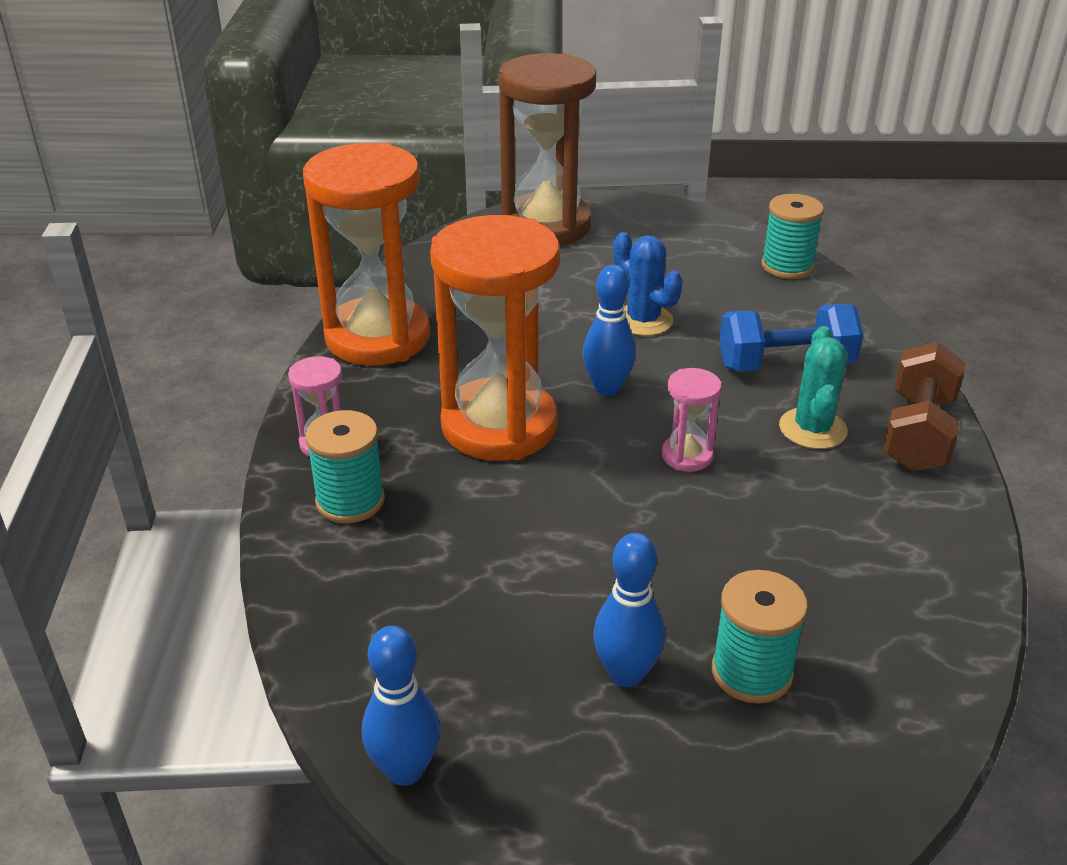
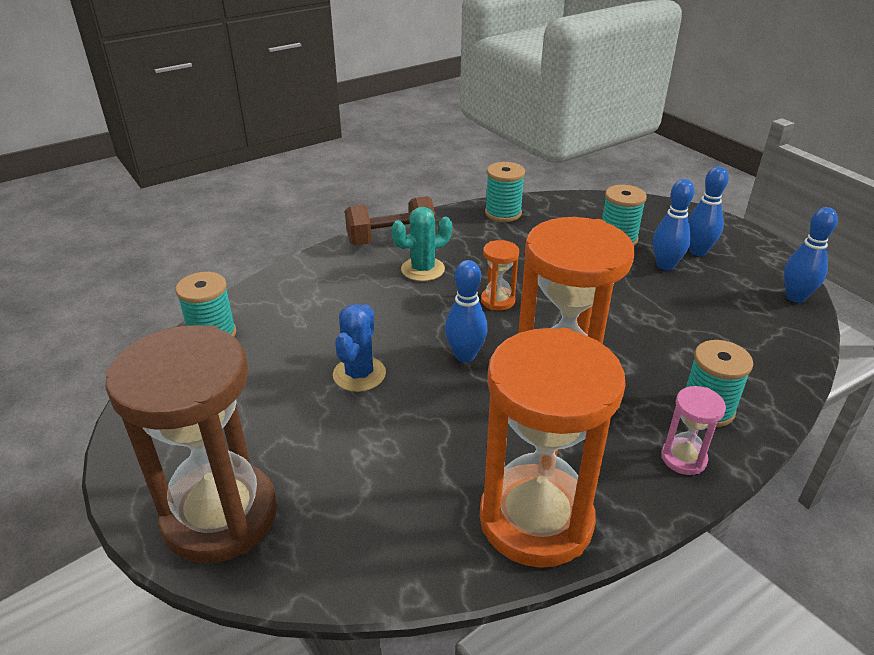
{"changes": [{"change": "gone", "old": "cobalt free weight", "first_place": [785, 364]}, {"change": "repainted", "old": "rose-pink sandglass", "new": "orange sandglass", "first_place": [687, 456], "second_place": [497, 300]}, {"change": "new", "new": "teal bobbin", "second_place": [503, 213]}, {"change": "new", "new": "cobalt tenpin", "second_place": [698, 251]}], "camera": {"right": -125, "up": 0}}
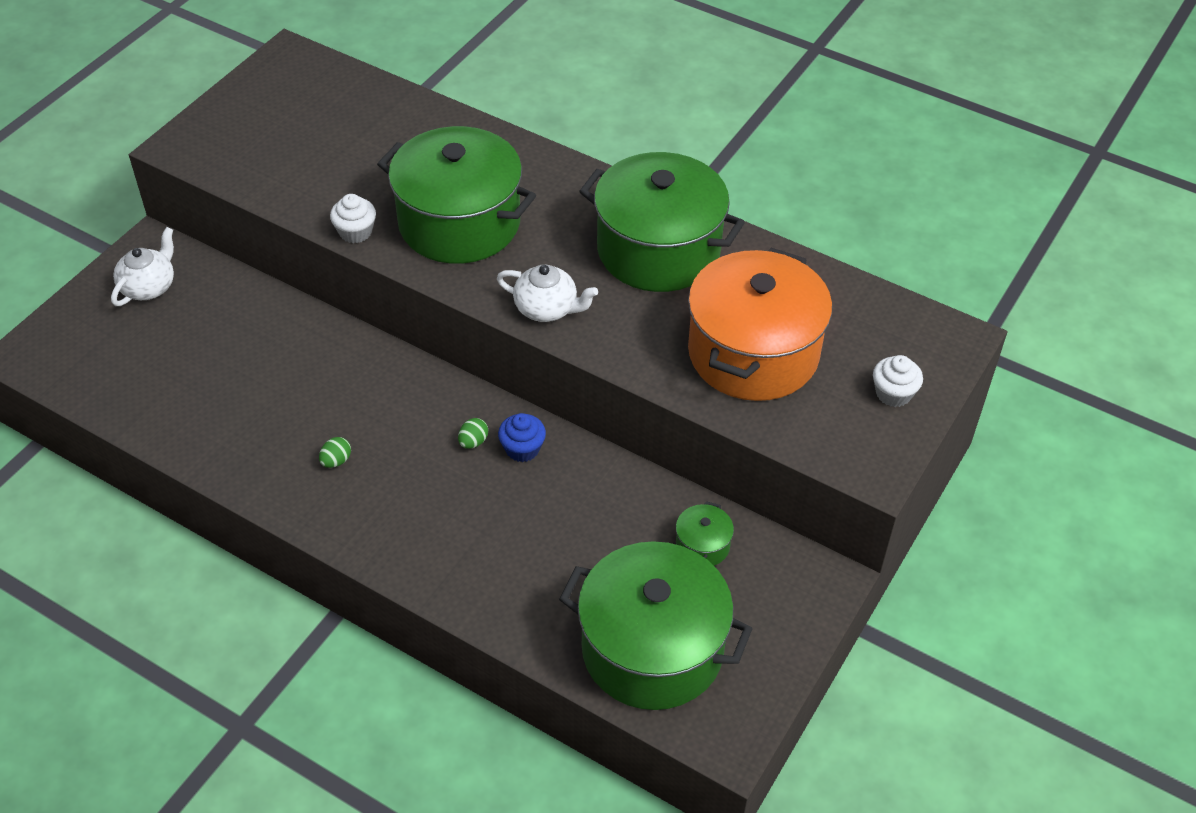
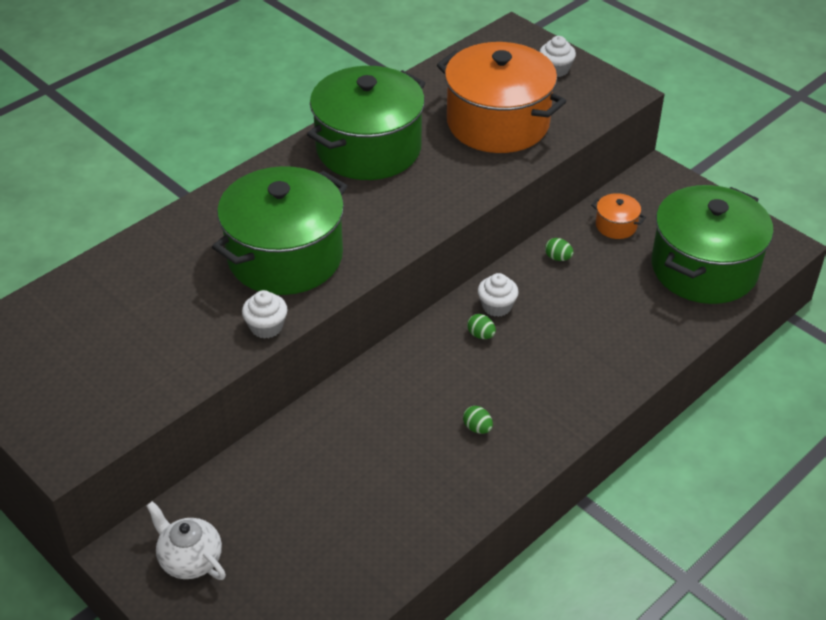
{"changes": [{"change": "gone", "old": "snow-white teapot", "first_place": [546, 308]}, {"change": "repainted", "old": "cobalt cupcake", "new": "snow-white cupcake", "first_place": [522, 449], "second_place": [497, 306]}, {"change": "repainted", "old": "emerald stockpot", "new": "orange stockpot", "first_place": [702, 545], "second_place": [616, 226]}, {"change": "new", "new": "emerald toy egg", "second_place": [558, 258]}], "camera": {"right": -75, "up": -5}}
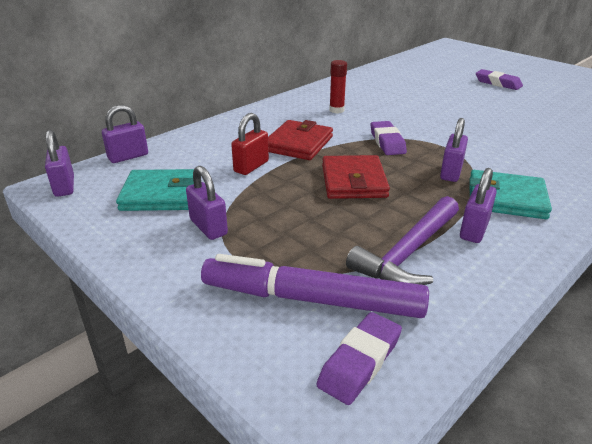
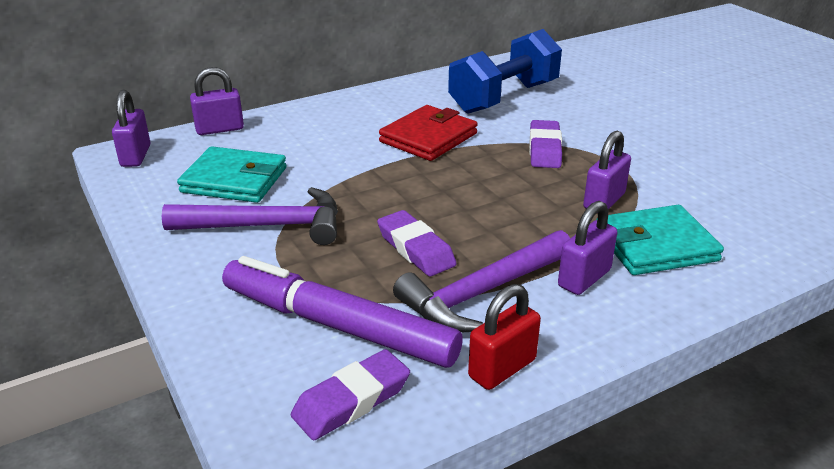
{"changes": [{"change": "swapped", "old": "crimson glue stick", "new": "cobalt free weight", "first_place": [336, 110], "second_place": [504, 98]}, {"change": "shifted", "old": "purple gum eraser", "first_place": [498, 83], "second_place": [416, 249]}, {"change": "shifted", "old": "crimson small lock", "first_place": [251, 166], "second_place": [502, 368]}, {"change": "gone", "old": "crimson billfold", "first_place": [354, 181]}, {"change": "swapped", "old": "purple small lock", "new": "purple carpenter's hammer", "first_place": [208, 227], "second_place": [267, 226]}, {"change": "rotated", "old": "teal billfold", "first_place": [506, 199], "second_place": [655, 245], "degrees": -45}], "camera": {"right": 15, "up": 0}}
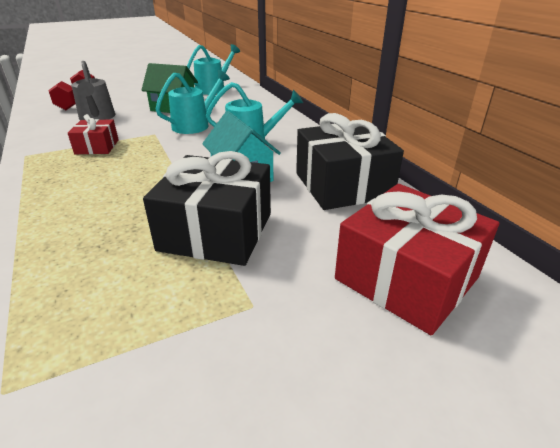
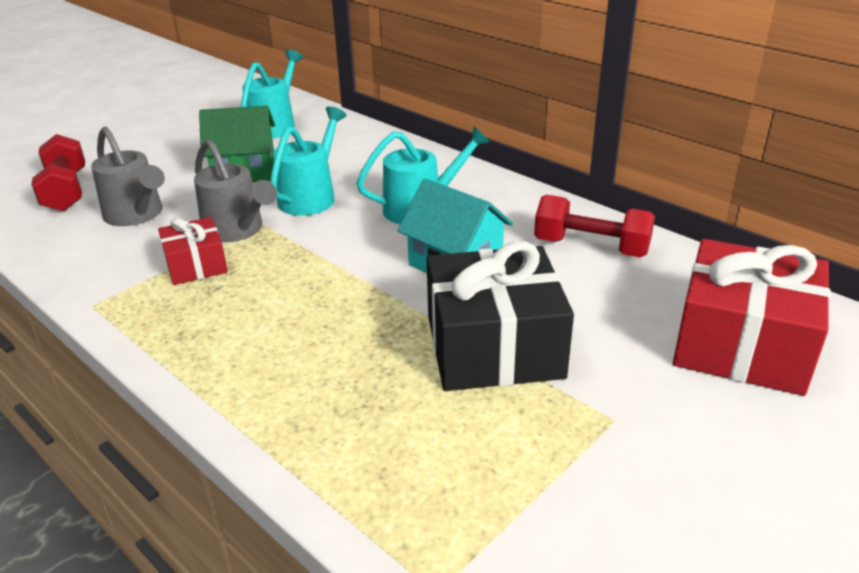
{"changes": [{"change": "swapped", "old": "black present", "new": "crimson free weight", "first_place": [343, 185], "second_place": [591, 247]}, {"change": "new", "new": "grey watering pot", "second_place": [238, 230]}], "camera": {"right": -20, "up": 0}}
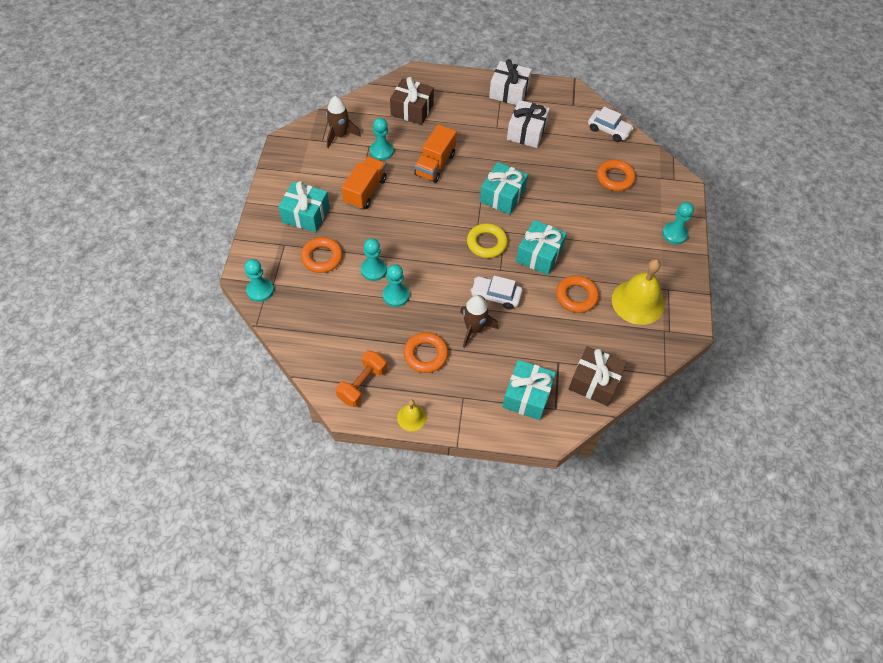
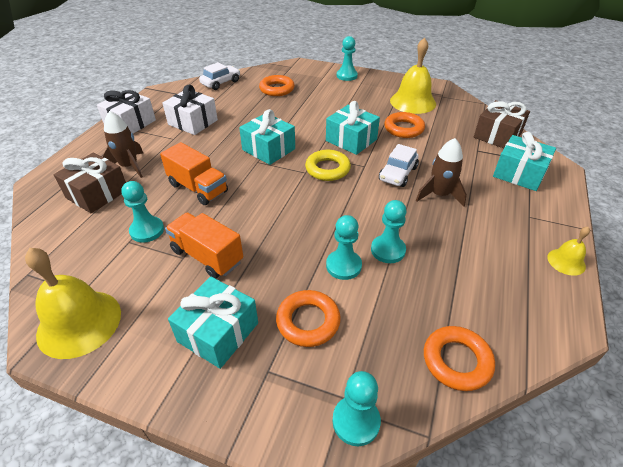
{"changes": [{"change": "shifted", "old": "dark brown rocket", "first_place": [340, 135], "second_place": [129, 166]}, {"change": "shifted", "old": "orange ring", "first_place": [425, 355], "second_place": [456, 361]}, {"change": "gone", "old": "orange free weight", "first_place": [362, 384]}, {"change": "new", "new": "golden school bell", "second_place": [79, 323]}], "camera": {"right": -75, "up": -15}}
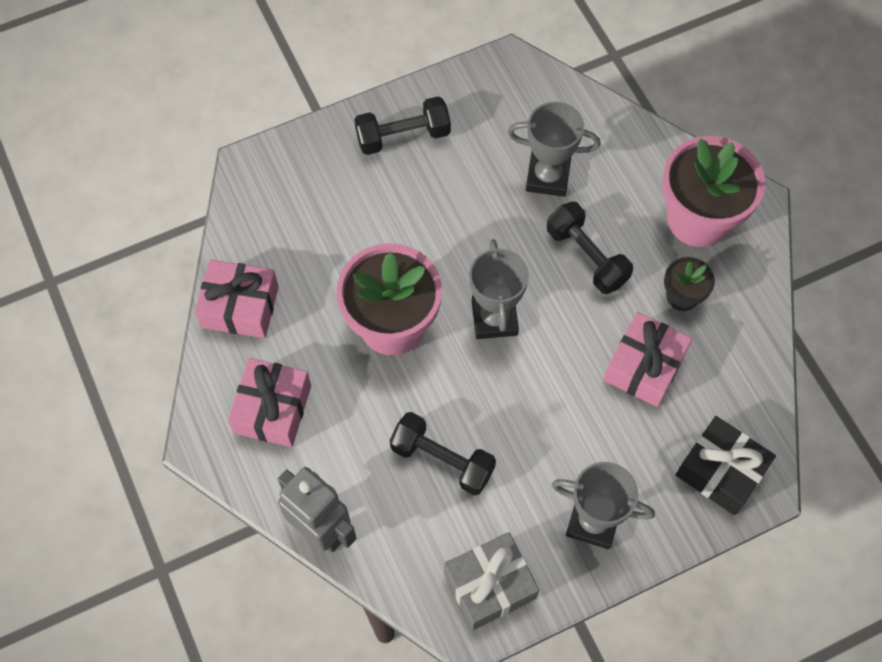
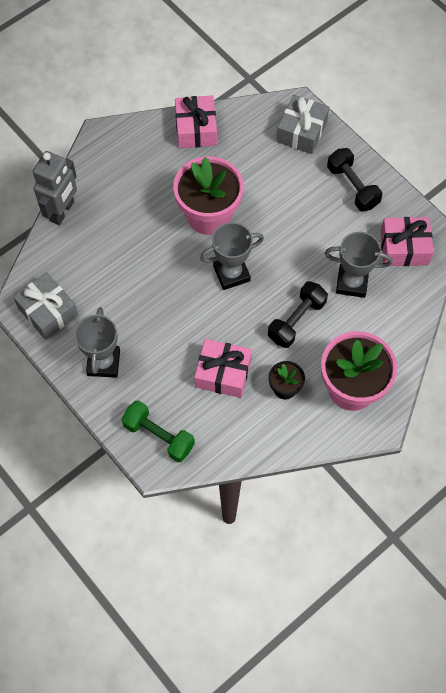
{"changes": [{"change": "rotated", "old": "grey trophy", "first_place": [547, 177], "second_place": [352, 282], "degrees": -75}, {"change": "shifted", "old": "rose-pink present", "first_place": [273, 409], "second_place": [404, 248]}, {"change": "gone", "old": "black free weight", "first_place": [442, 460]}, {"change": "swapped", "old": "black present", "new": "emerald free weight", "first_place": [720, 471], "second_place": [159, 436]}, {"change": "new", "new": "grey present", "second_place": [301, 131]}], "camera": {"right": 75, "up": 0}}
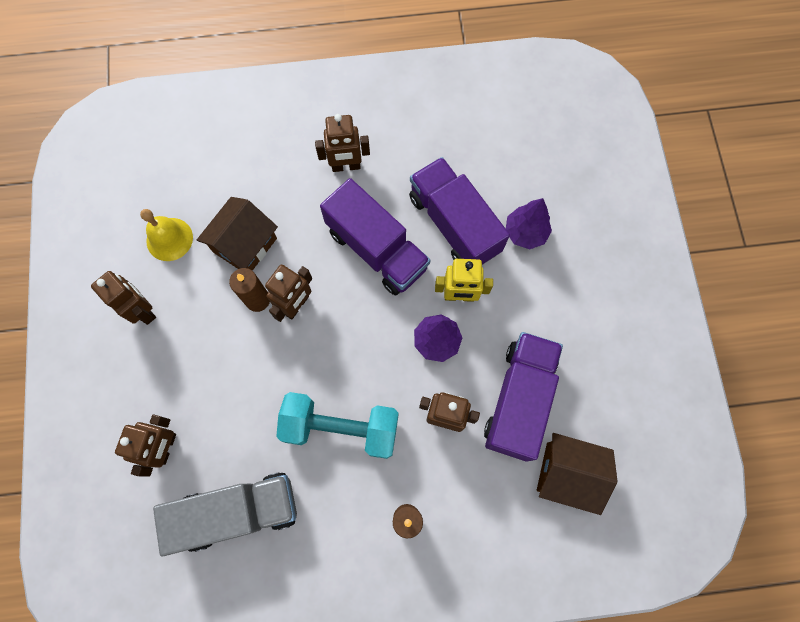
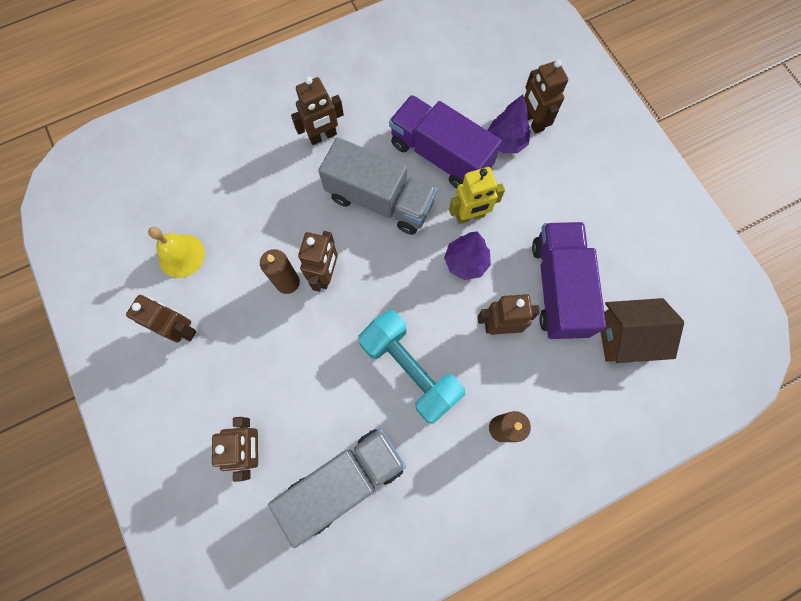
{"changes": [{"change": "repainted", "old": "purple truck", "new": "grey truck", "first_place": [376, 249], "second_place": [380, 200]}, {"change": "gone", "old": "dark brown cottage", "first_place": [245, 245]}, {"change": "rotated", "old": "teal free weight", "first_place": [341, 427], "second_place": [410, 370], "degrees": 60}, {"change": "new", "new": "dark brown robot", "second_place": [533, 121]}], "camera": {"right": -20, "up": 0}}
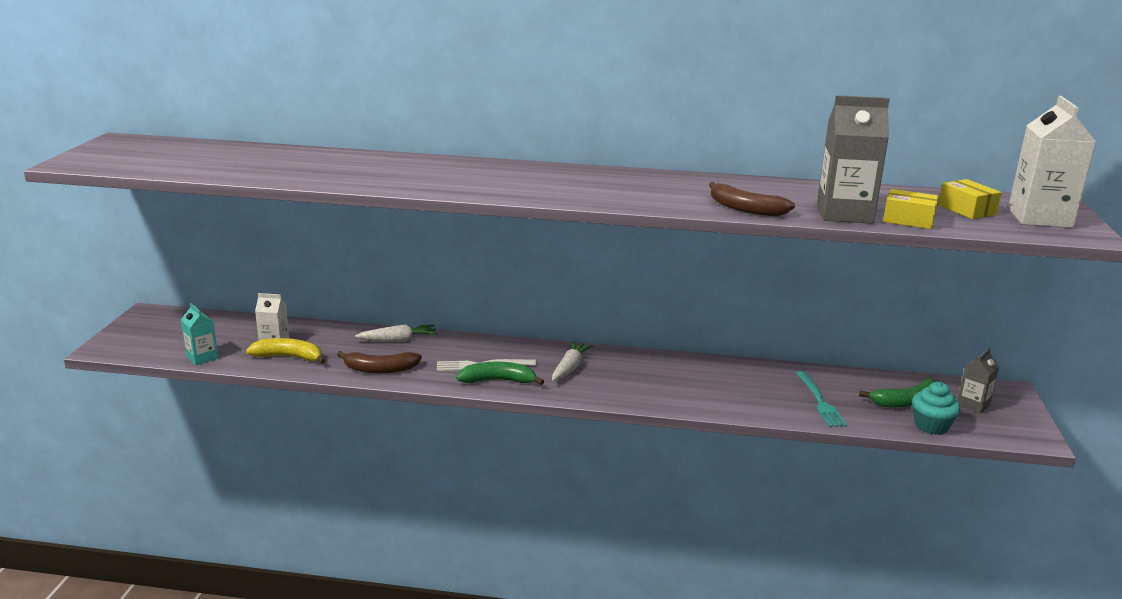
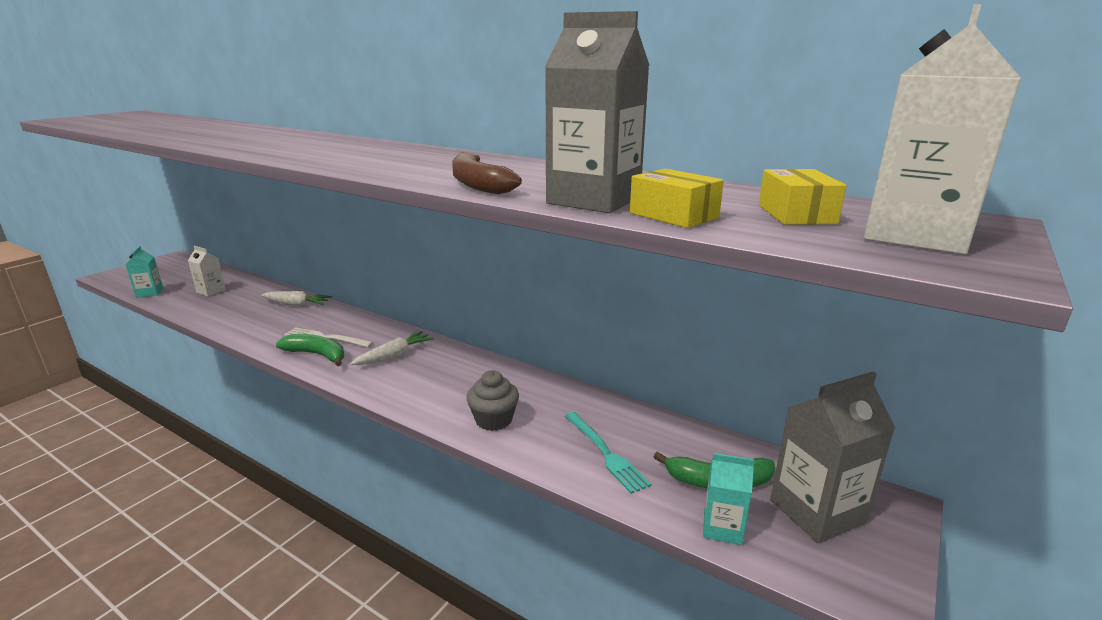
{"changes": [{"change": "gone", "old": "golden banana", "first_place": [289, 357]}, {"change": "scaled", "old": "grey milk carton", "first_place": [973, 404], "second_place": [817, 511], "factor": 1.79}, {"change": "gone", "old": "dark brown banana", "first_place": [380, 369]}, {"change": "rotated", "old": "teal fork", "first_place": [820, 401], "second_place": [605, 453], "degrees": -45}, {"change": "swapped", "old": "teal cupcake", "new": "teal milk carton", "first_place": [931, 426], "second_place": [722, 528]}, {"change": "new", "new": "grey cupcake", "second_place": [493, 420]}], "camera": {"right": 25, "up": 0}}
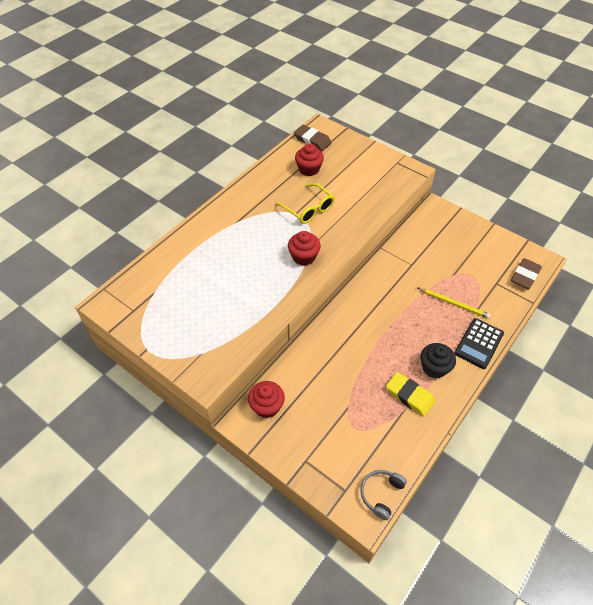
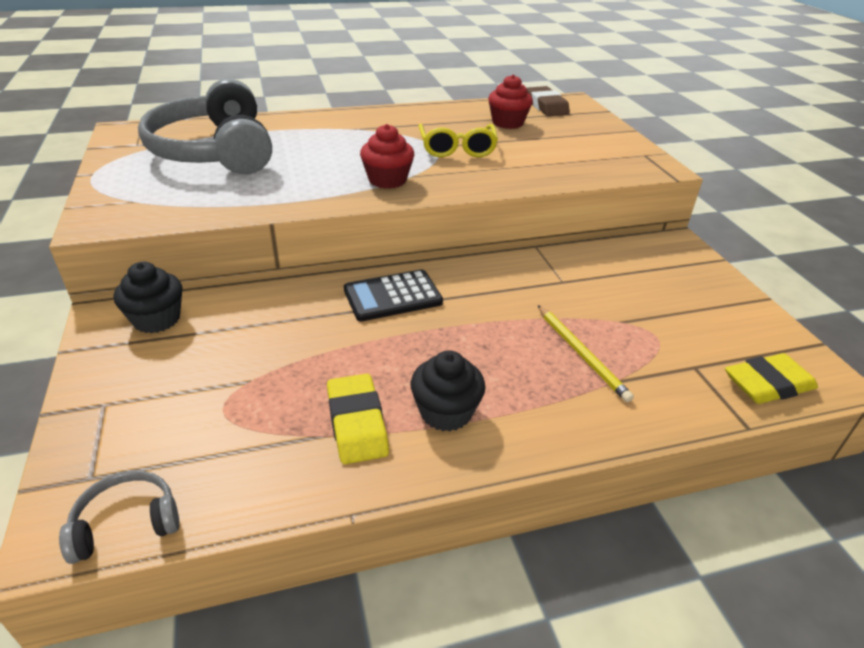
{"changes": [{"change": "repainted", "old": "dark brown gum eraser", "new": "golden gum eraser", "first_place": [525, 276], "second_place": [768, 384]}, {"change": "shifted", "old": "black calculator", "first_place": [479, 343], "second_place": [392, 296]}, {"change": "repainted", "old": "crimson cupcake", "new": "black cupcake", "first_place": [267, 406], "second_place": [157, 319]}, {"change": "new", "new": "grey headphones", "second_place": [215, 151]}], "camera": {"right": 35, "up": -15}}
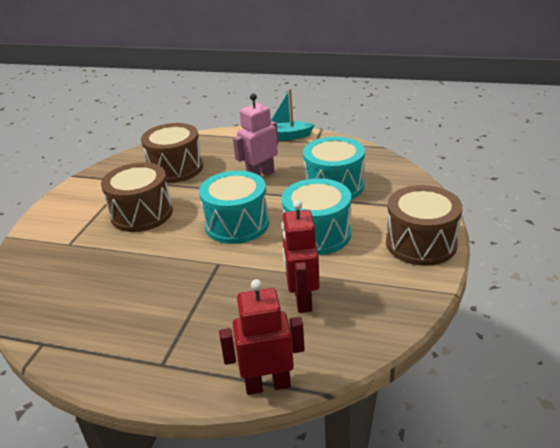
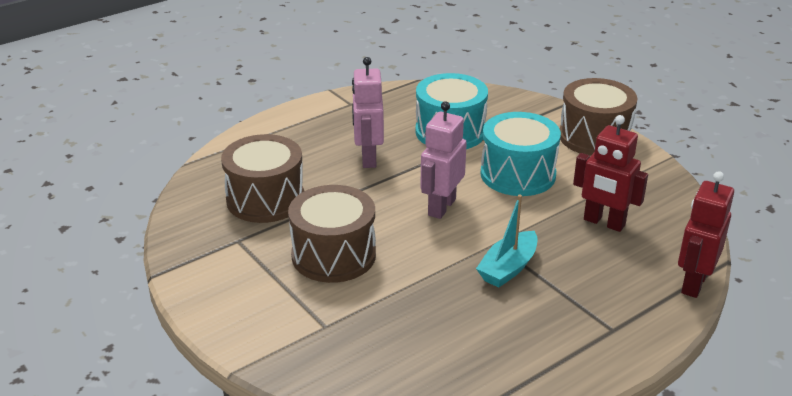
{"changes": [{"change": "shifted", "old": "teal sailboat", "first_place": [286, 136], "second_place": [508, 268]}, {"change": "swapped", "old": "teal snare drum", "new": "rose-pink robot", "first_place": [237, 224], "second_place": [441, 207]}], "camera": {"right": -55, "up": 0}}
